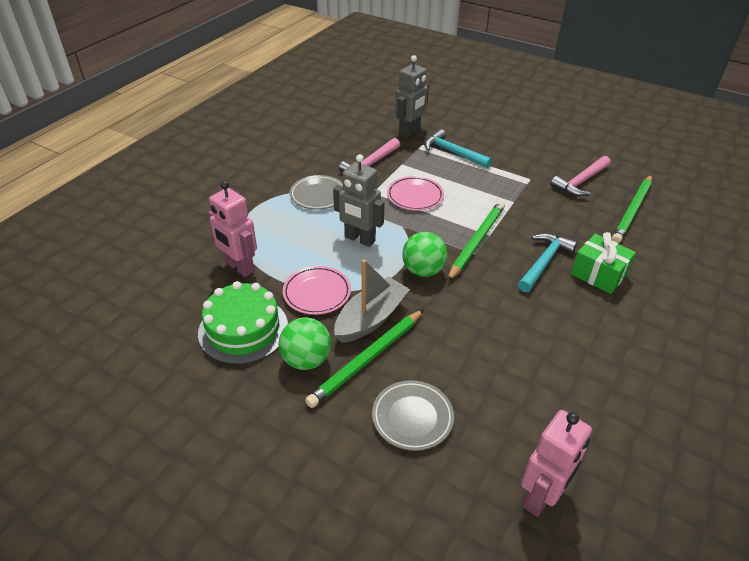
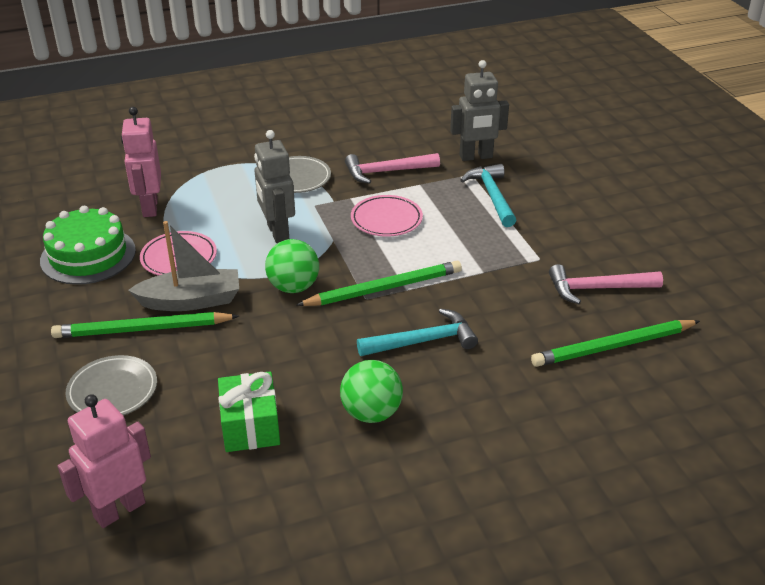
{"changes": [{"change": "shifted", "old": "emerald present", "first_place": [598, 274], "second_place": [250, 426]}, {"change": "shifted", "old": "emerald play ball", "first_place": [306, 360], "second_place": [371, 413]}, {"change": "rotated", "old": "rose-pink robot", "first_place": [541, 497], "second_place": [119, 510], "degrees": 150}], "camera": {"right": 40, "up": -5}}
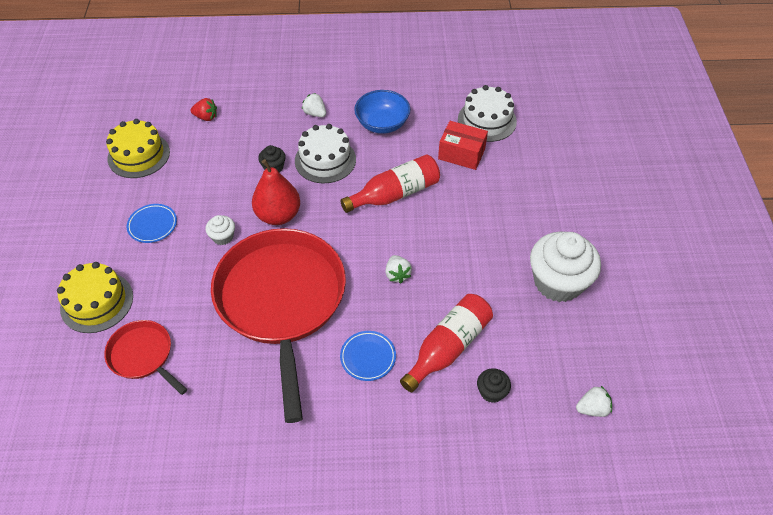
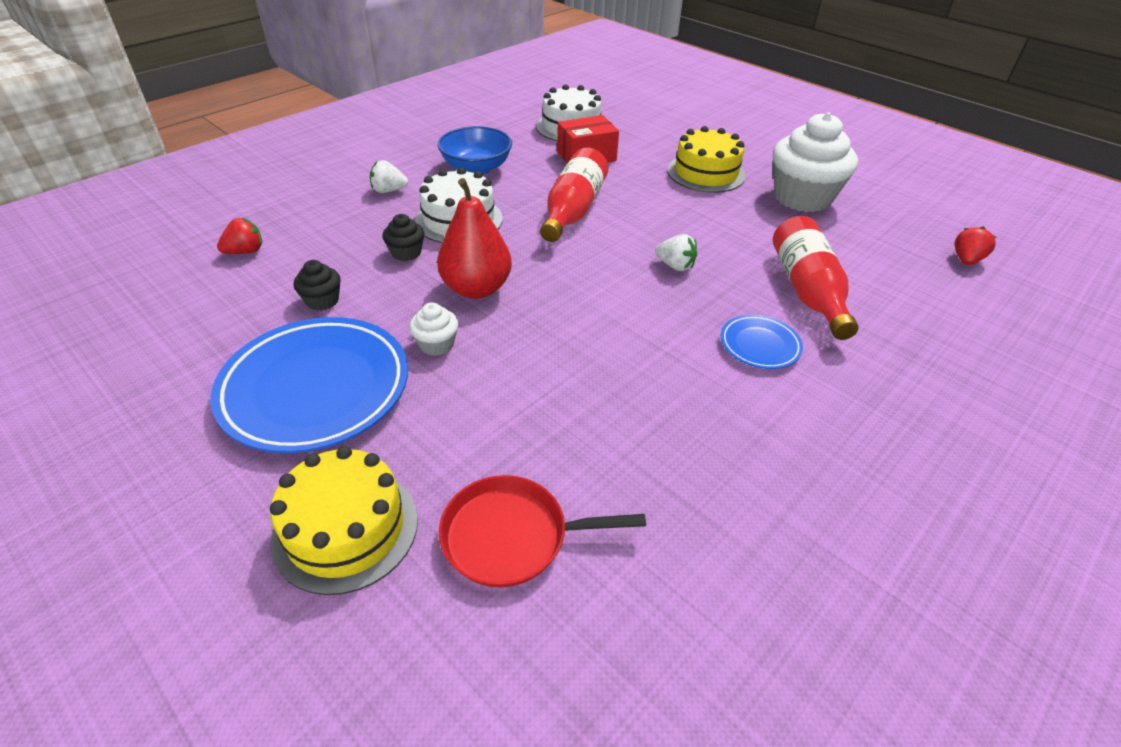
{"changes": [{"change": "shifted", "old": "golden gateau", "first_place": [139, 155], "second_place": [706, 173]}, {"change": "scaled", "old": "cobalt flat dish", "first_place": [152, 225], "second_place": [316, 389], "factor": 2.11}, {"change": "gone", "old": "crimson frying pan", "first_place": [281, 300]}, {"change": "shifted", "old": "black cupcake", "first_place": [491, 392], "second_place": [322, 301]}, {"change": "repainted", "old": "snow-white strawberry", "new": "crimson strawberry", "first_place": [592, 408], "second_place": [966, 260]}], "camera": {"right": -45, "up": -10}}
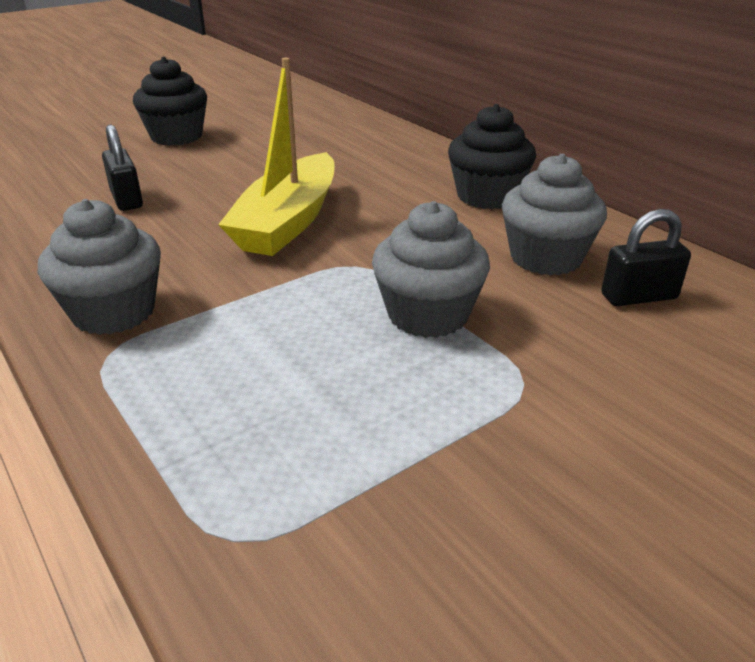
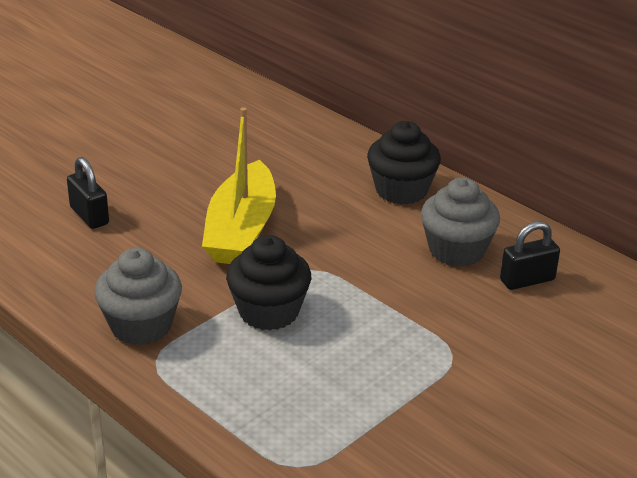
{"changes": [{"change": "shifted", "old": "black cupcake", "first_place": [176, 136], "second_place": [269, 312]}, {"change": "gone", "old": "grey cupcake", "first_place": [428, 315]}], "camera": {"right": -10, "up": 0}}
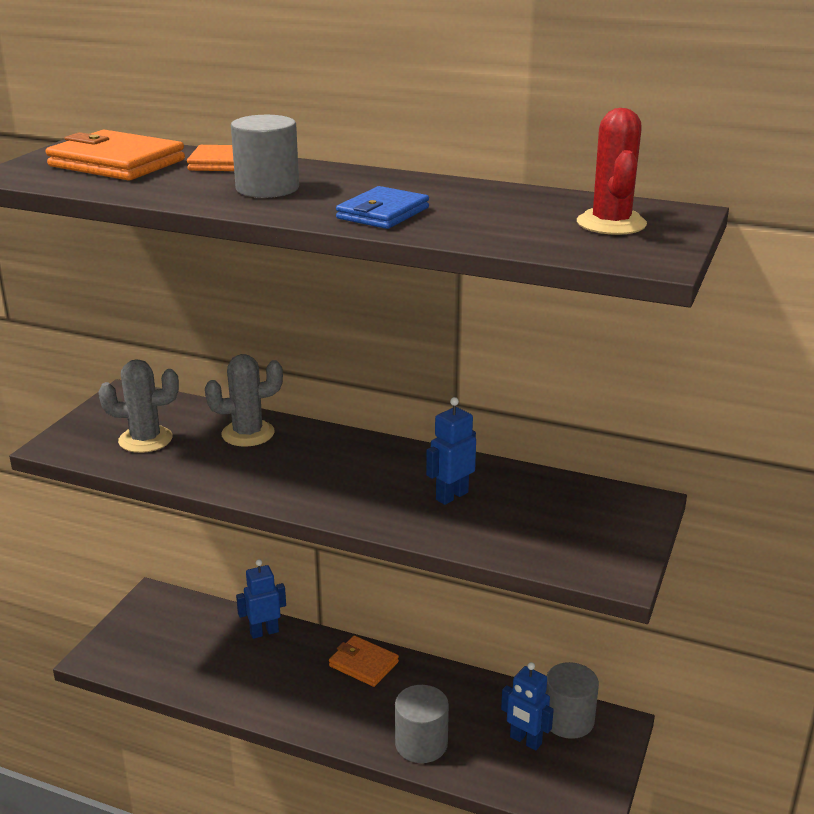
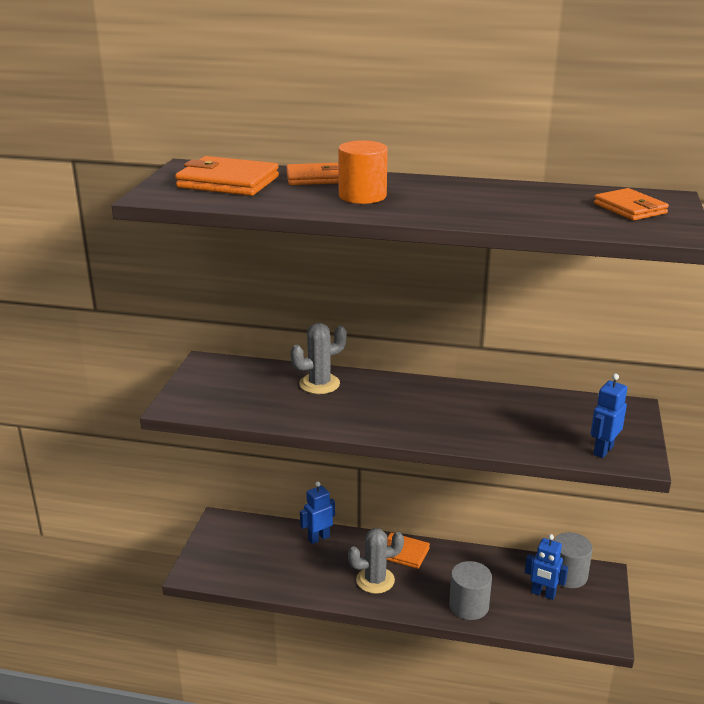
{"changes": [{"change": "swapped", "old": "crimson prickly plant", "new": "orange billfold", "first_place": [611, 223], "second_place": [629, 208]}, {"change": "repainted", "old": "grey cylinder shape", "new": "orange cylinder shape", "first_place": [267, 188], "second_place": [362, 196]}, {"change": "gone", "old": "cobalt billfold", "first_place": [383, 213]}, {"change": "shifted", "old": "grey prickly plant", "first_place": [145, 439], "second_place": [375, 580]}, {"change": "shifted", "old": "cobalt robot", "first_place": [451, 496], "second_place": [603, 450]}], "camera": {"right": -10, "up": 0}}
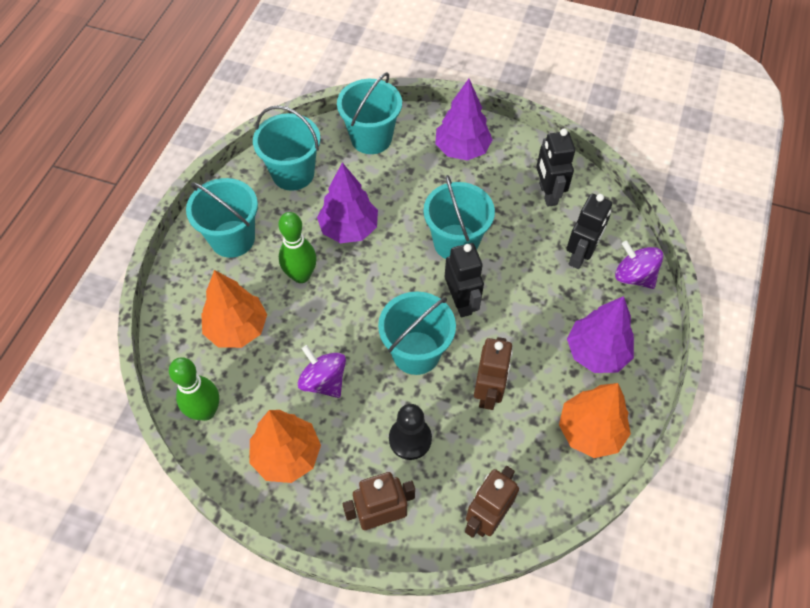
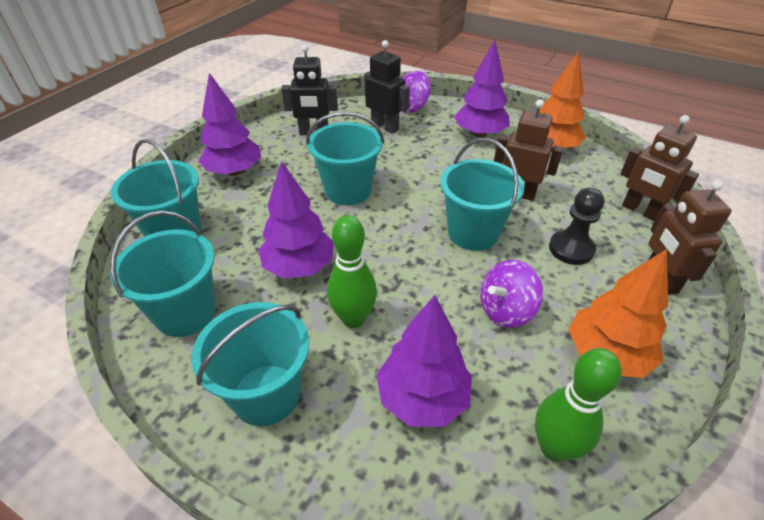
{"changes": [{"change": "gone", "old": "black robot", "first_place": [461, 302]}, {"change": "repainted", "old": "orange fir tree", "new": "purple fir tree", "first_place": [237, 328], "second_place": [422, 398]}], "camera": {"right": -80, "up": -15}}
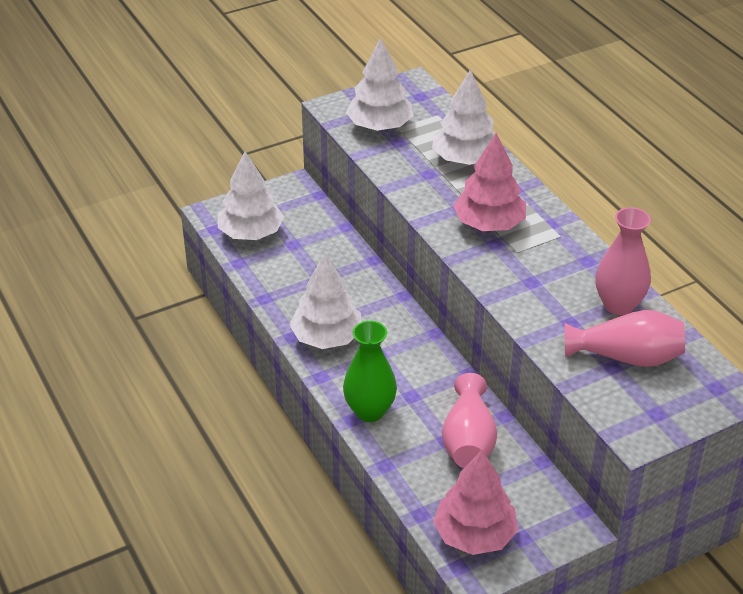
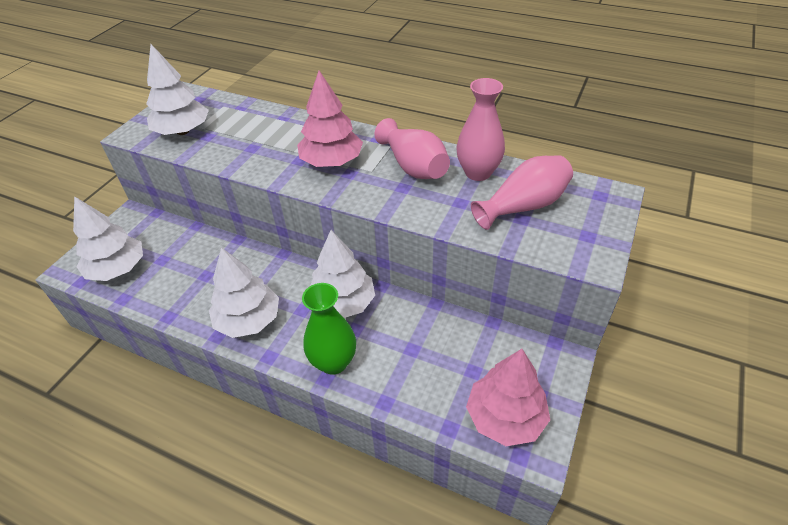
{"changes": [{"change": "shifted", "old": "snow-white fir tree", "first_place": [465, 159], "second_place": [343, 303]}, {"change": "shifted", "old": "rose-pink tall vase", "first_place": [468, 440], "second_place": [413, 166]}], "camera": {"right": -35, "up": 5}}
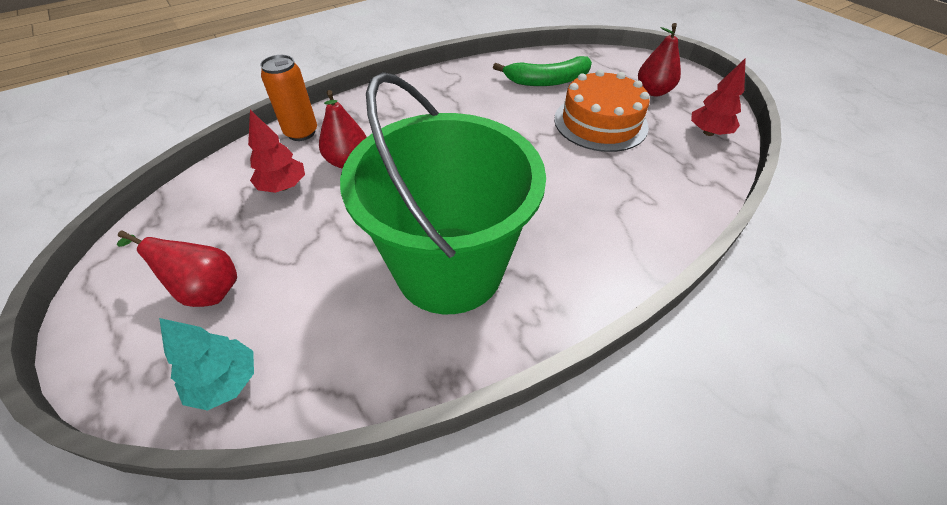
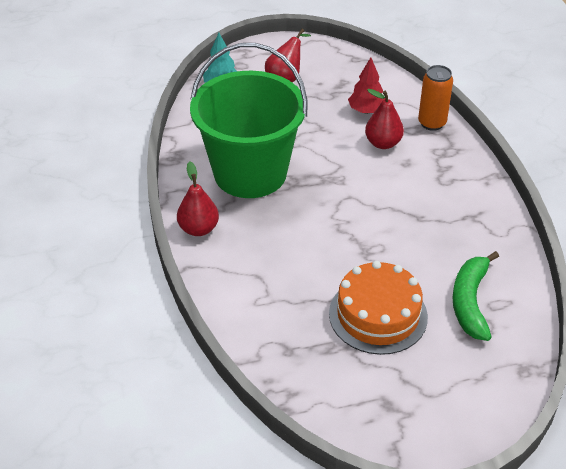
{"changes": [{"change": "shifted", "old": "crimson pear", "first_place": [653, 91], "second_place": [198, 229]}, {"change": "gone", "old": "crimson fir tree", "first_place": [708, 132]}], "camera": {"right": 110, "up": -5}}
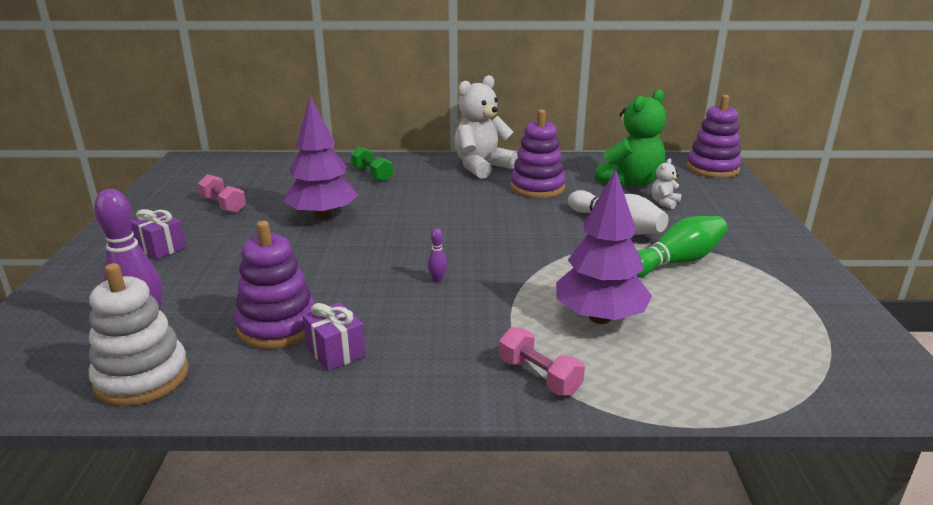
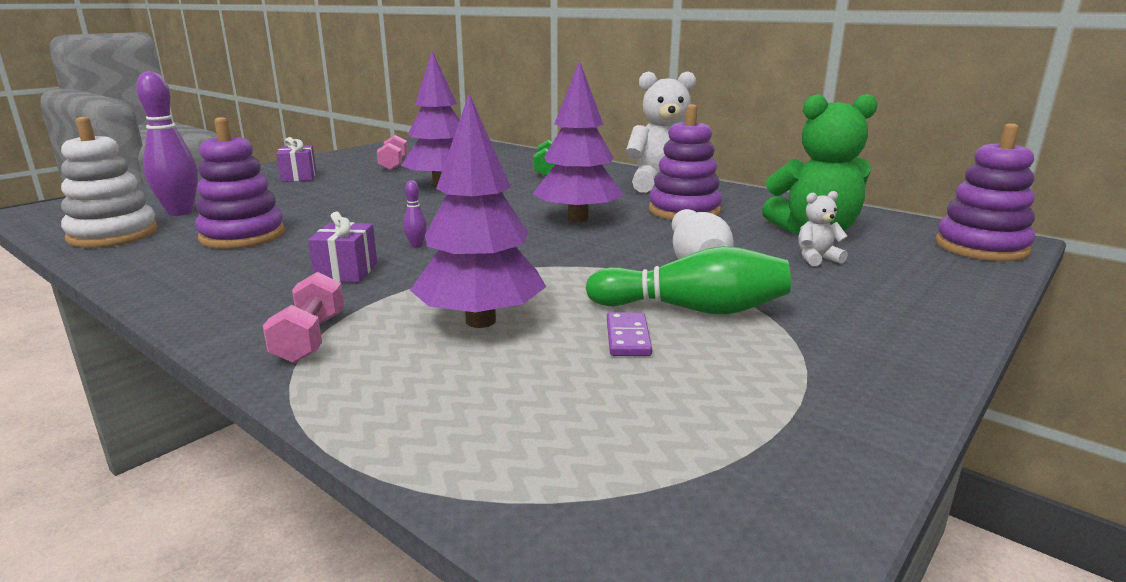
{"changes": [{"change": "shifted", "old": "purple present", "first_place": [335, 352], "second_place": [346, 272]}, {"change": "new", "new": "purple fir tree", "second_place": [577, 219]}, {"change": "new", "new": "purple domino tile", "second_place": [627, 338]}], "camera": {"right": 40, "up": -5}}
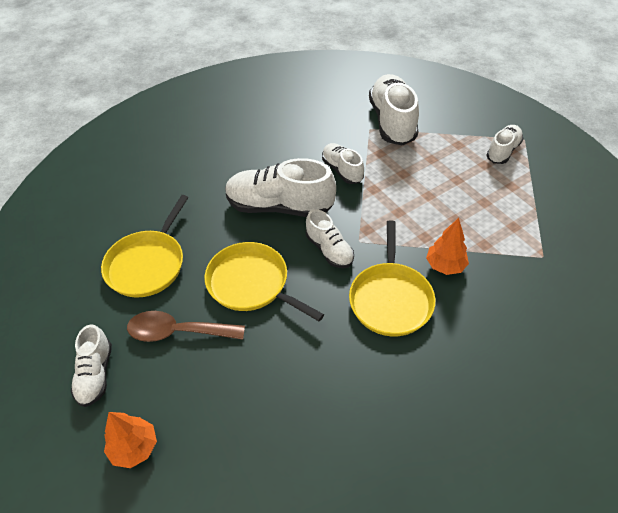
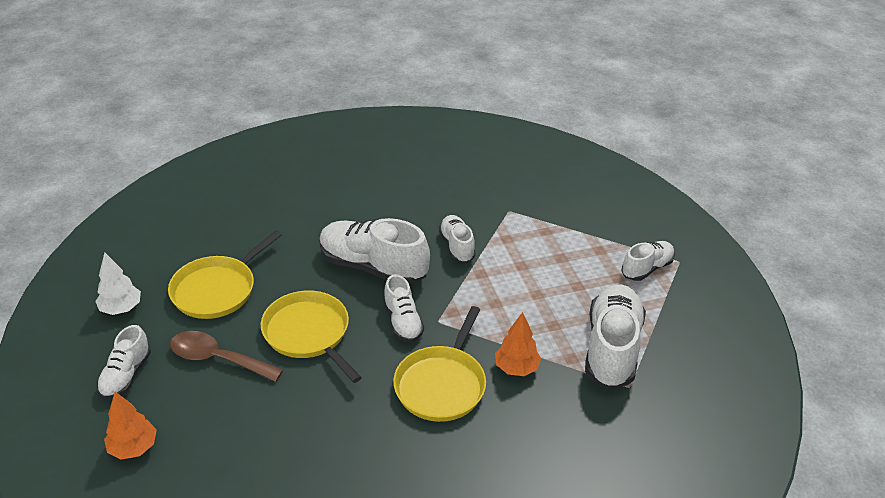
{"changes": [{"change": "shifted", "old": "snow-white shoe", "first_place": [392, 121], "second_place": [612, 348]}, {"change": "new", "new": "snow-white fir tree", "second_place": [121, 308]}], "camera": {"right": 15, "up": -10}}
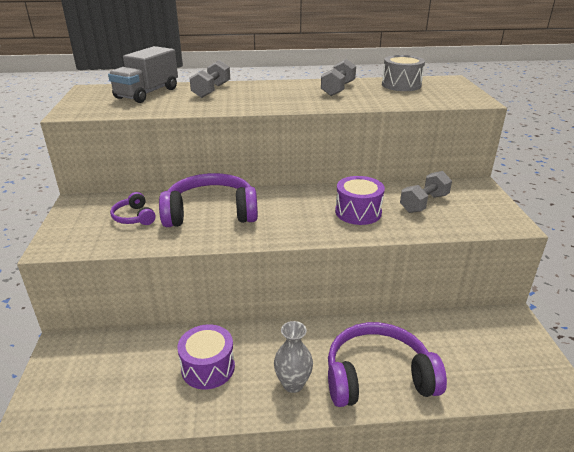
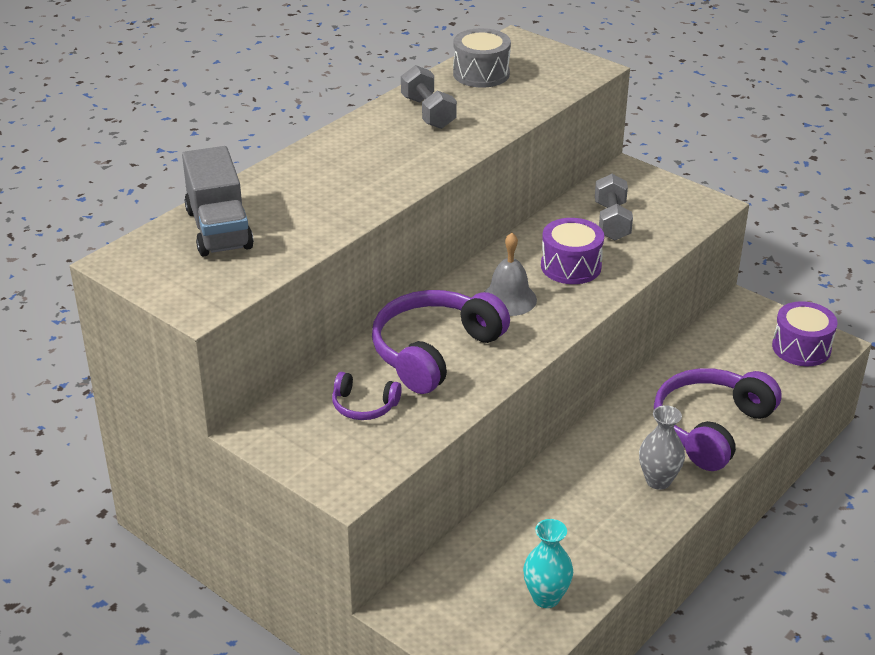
{"changes": [{"change": "gone", "old": "grey free weight", "first_place": [211, 90]}, {"change": "shifted", "old": "purple snare drum", "first_place": [208, 367], "second_place": [801, 348]}, {"change": "new", "new": "grey school bell", "second_place": [509, 299]}, {"change": "new", "new": "teal tall vase", "second_place": [546, 597]}], "camera": {"right": -45, "up": 5}}
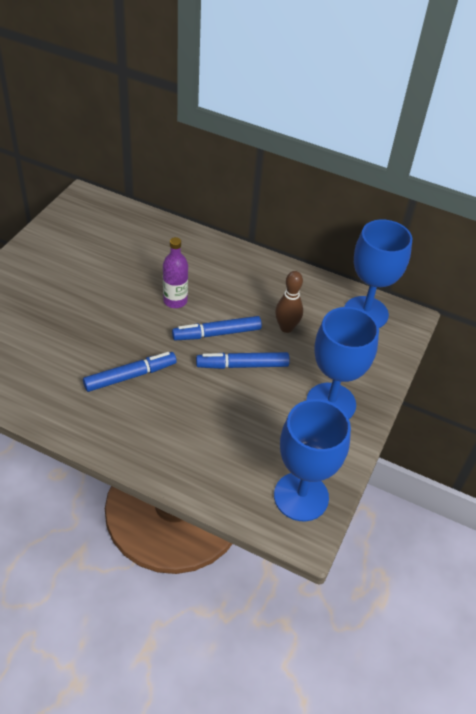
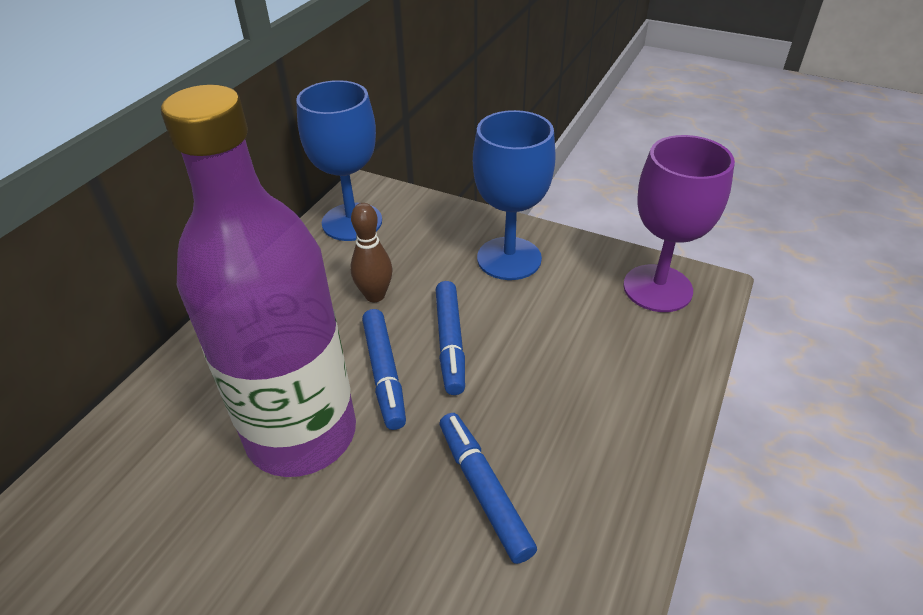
{"changes": [{"change": "scaled", "old": "purple flask", "first_place": [175, 301], "second_place": [301, 433], "factor": 2.5}, {"change": "repainted", "old": "cobalt goblet", "new": "purple goblet", "first_place": [301, 496], "second_place": [657, 288]}], "camera": {"right": -85, "up": -5}}
